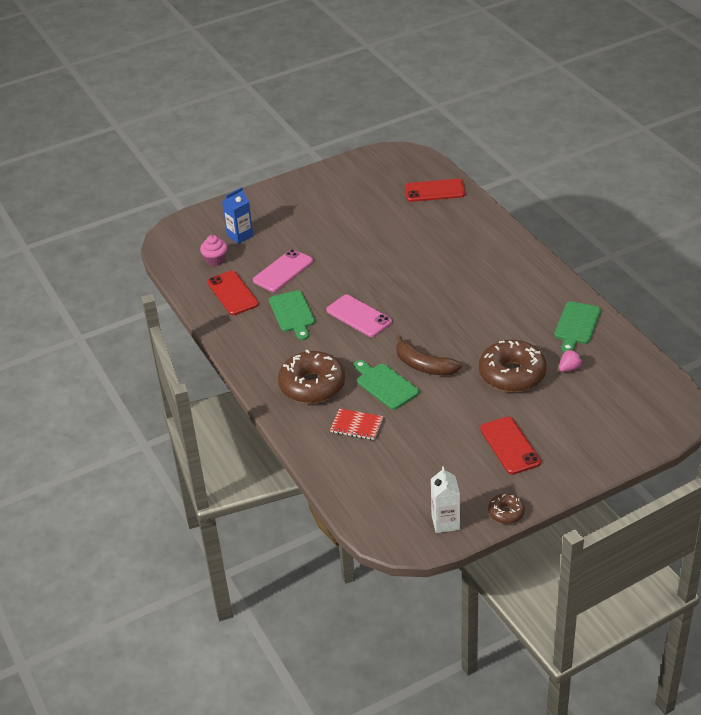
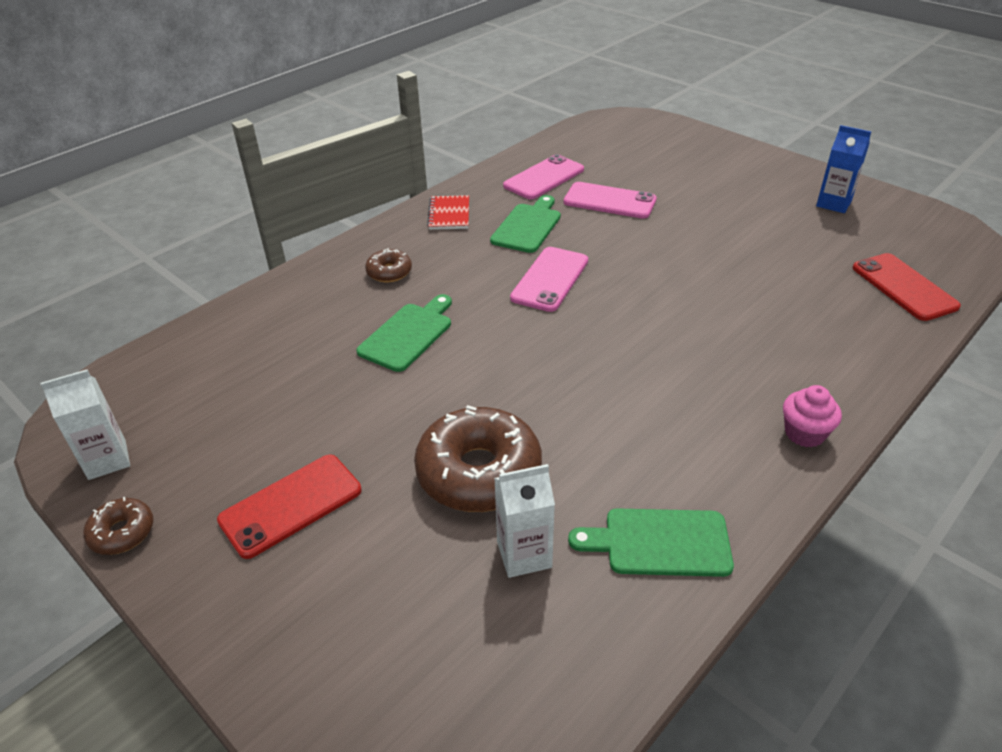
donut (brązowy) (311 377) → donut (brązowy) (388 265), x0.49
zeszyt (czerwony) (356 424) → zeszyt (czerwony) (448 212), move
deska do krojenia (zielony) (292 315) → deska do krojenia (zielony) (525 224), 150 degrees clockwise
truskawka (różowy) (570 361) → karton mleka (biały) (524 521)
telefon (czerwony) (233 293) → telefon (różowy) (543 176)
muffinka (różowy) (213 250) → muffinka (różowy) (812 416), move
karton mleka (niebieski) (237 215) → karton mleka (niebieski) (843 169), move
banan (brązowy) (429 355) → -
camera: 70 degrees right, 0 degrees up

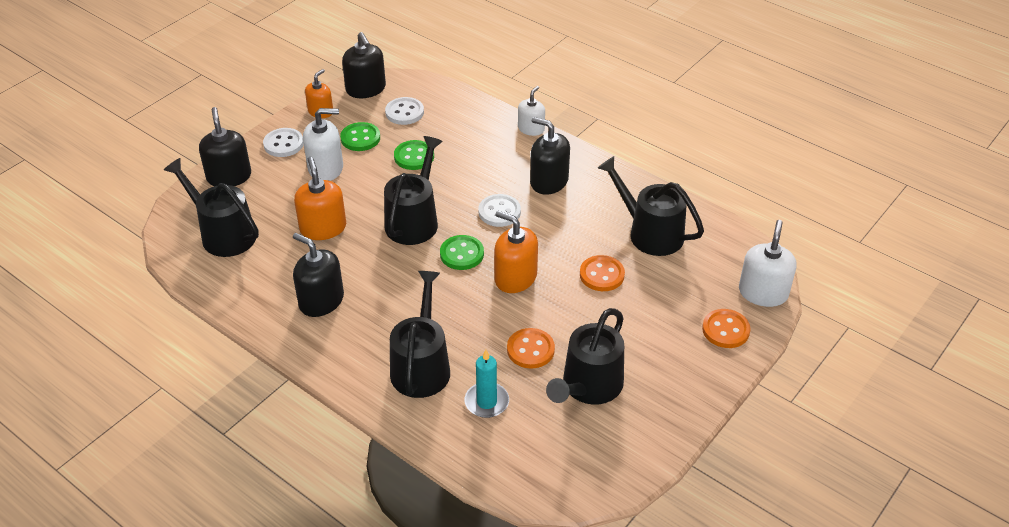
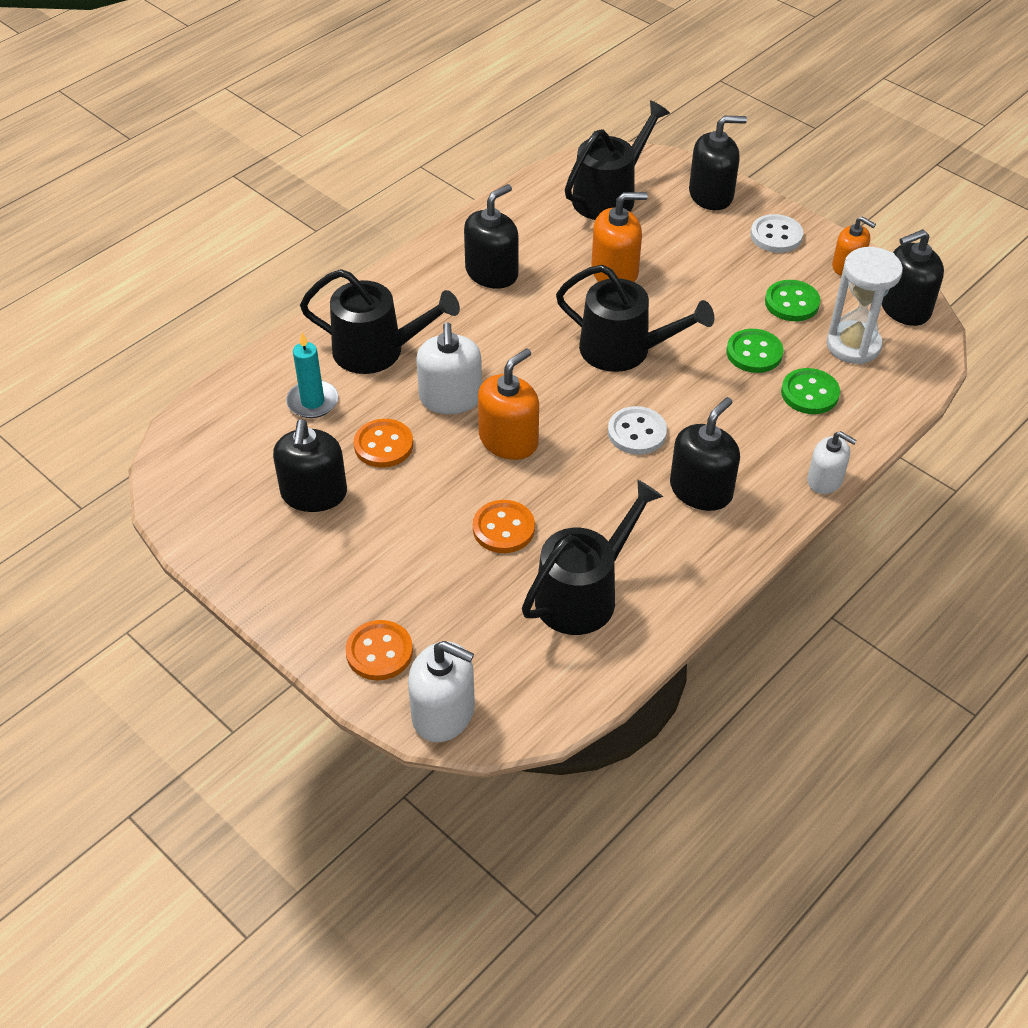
konewka (czarny) (585 356) → dozownik mydła (czarny) (310 466)
dozownik mydła (biały) (323 144) → dozownik mydła (biały) (449 368), move
guzik (zielony) (462 252) → guzik (zielony) (810 391), move
guzik (biały) (404 111) → klepsydra (biały) (865 306)
camera: 95 degrees right, 5 degrees up

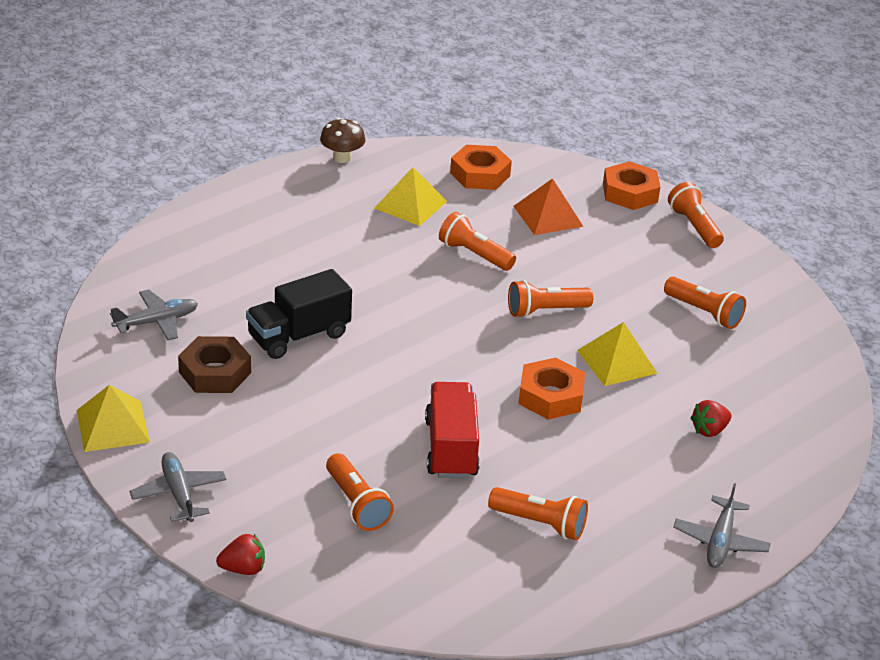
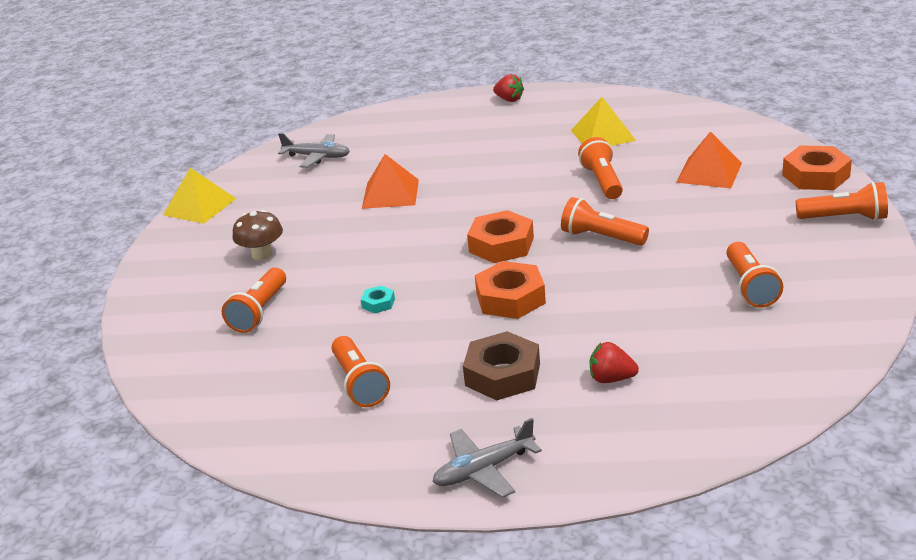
grzyb (brązowy) (342 140) → grzyb (brązowy) (258 235), move
ciężarówka (czerwony) (452 430) → nakrętka (turkusowy) (378 299)
ciężarówka (czarny) (299 314) → piramida (pomarańczowy) (390 181)
nakrętka (brązowy) (214 364) → nakrętka (brązowy) (501 365), move
nakrętka (pomarańczowy) (481 167) → nakrętka (pomarańczowy) (500 236), move
truskawka (czerwony) (240 554) → truskawka (czerwony) (508 88), move
latarka (pomarańczowy) (696 215) → latarka (pomarańczowy) (842 201), 75 degrees clockwise
samolot (szary) (178 487) → -
piramida (żółty) (617 354) → -
camera: 50 degrees right, 5 degrees down

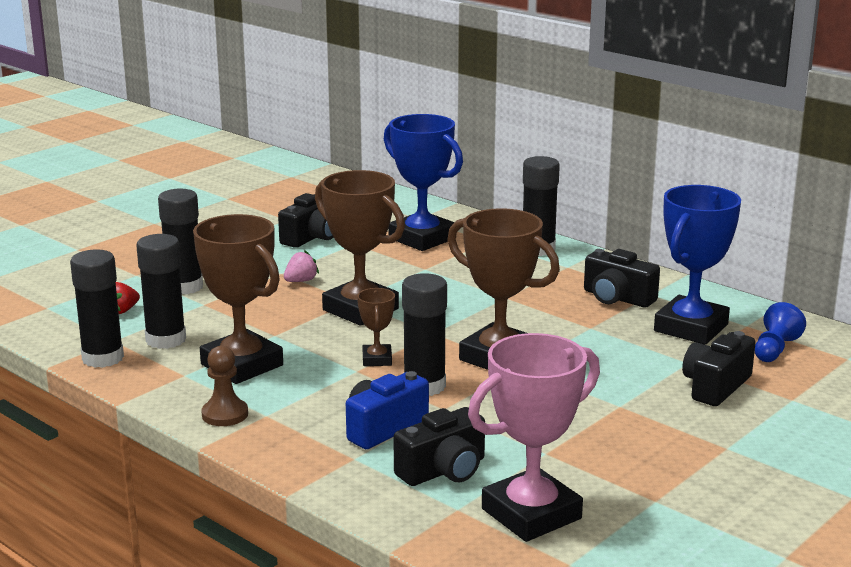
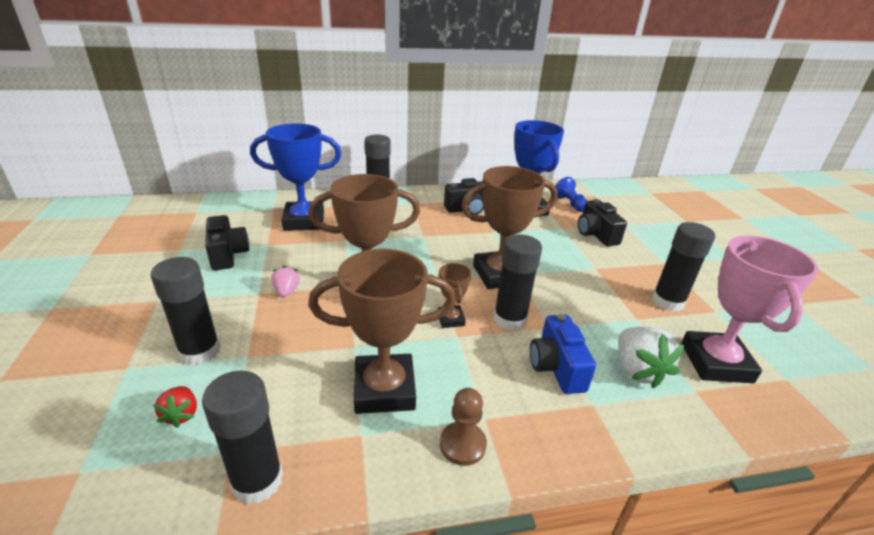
puchar (brązowy) (376 327) → puchar (brązowy) (454 295), 45 degrees clockwise
aparat fotograficzny (czarny) (439 446) → truskawka (biały) (651 358)
klej w sztyfcie (czarny) (161 291) → klej w sztyfcie (czarny) (683 267), move
camera: 55 degrees left, 10 degrees up

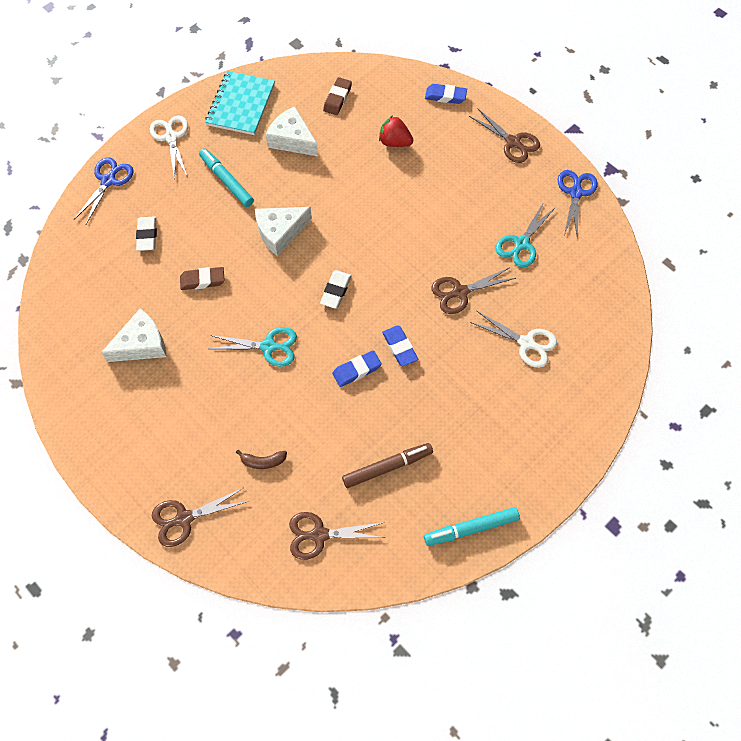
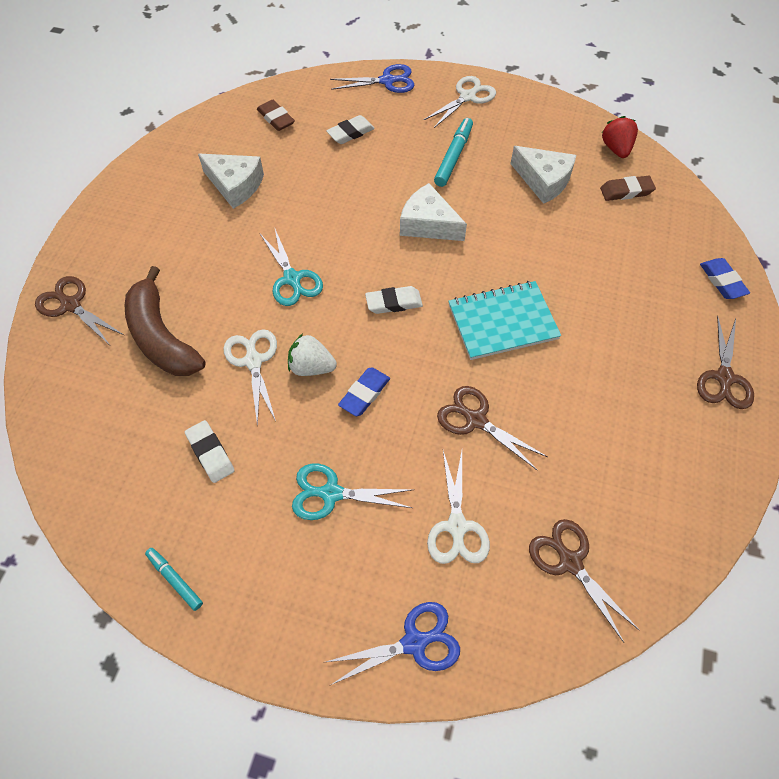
banan (brązowy) (261 459) → banan (brązowy) (165 321), x2.38
flamaster (turkusowy) (472 526) → flamaster (turkusowy) (174 579), x0.62
flamaster (brązowy) (387 465) → gumka do mazania (biały) (210 451)
- → nożyczki (biały) (250 378)
gumka do mazania (brązowy) (202 278) → gumka do mazania (brązowy) (276 115), move
gumka do mazania (niebieski) (357 368) → truskawka (biały) (312 355)
nożyczki (turkusowy) (525 235) → nożyczki (turkusowy) (353 492), move
nożyczki (niebieski) (578 204) → nożyczki (niebieski) (393 643), move
zeszyt (turkusowy) (240 103) → zeszyt (turkusowy) (504 320), move
ser (biały) (291 131) → ser (biały) (543 175), 120 degrees clockwise
nożyczki (brązowy) (337 536) → nożyczki (brązowy) (584 581), move
truskawka (czerwony) (396 131) → truskawka (czerwony) (620 137), move
camera: 60 degrees right, 5 degrees down

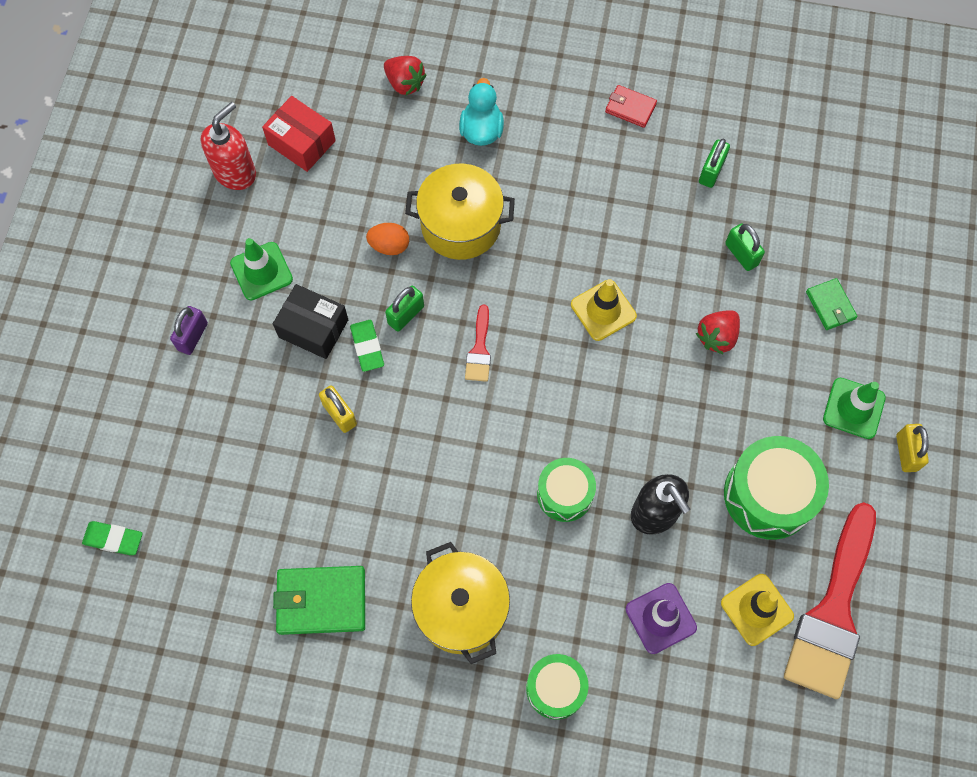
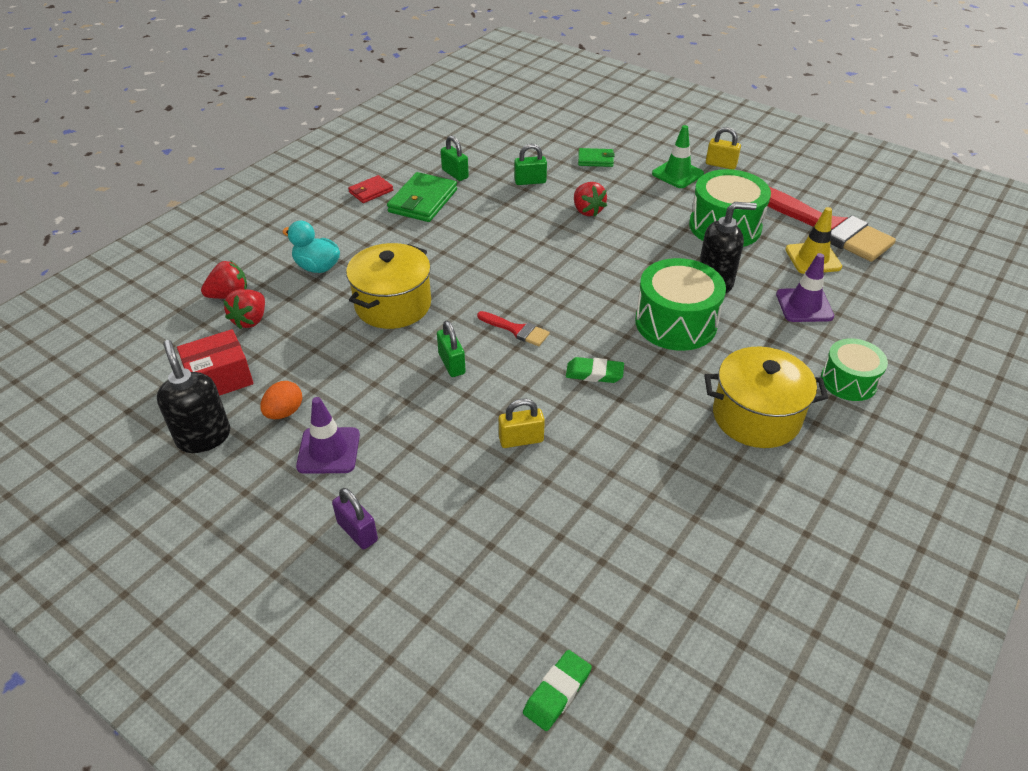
dozownik mydła (czerwony) (228 146) → dozownik mydła (czarny) (193 396)
- → truskawka (czerwony) (244 309)
jajko (pomarańczowy) (387 239) → jajko (pomarańczowy) (281 400), move
pachołek (zielony) (261 269) → pachołek (fioletowy) (328 435)
portfel (zielony) (319 600) → portfel (zielony) (422 197), move
gumka do mazania (zielony) (367 346) → gumka do mazania (zielony) (595 370), move
bęben (zielony) (566 490) → bęben (zielony) (680 304), x1.60
pudełko (czarny) (310 321) → -
pachołek (żółty) (604 310) → -
camera: 65 degrees left, 25 degrees down

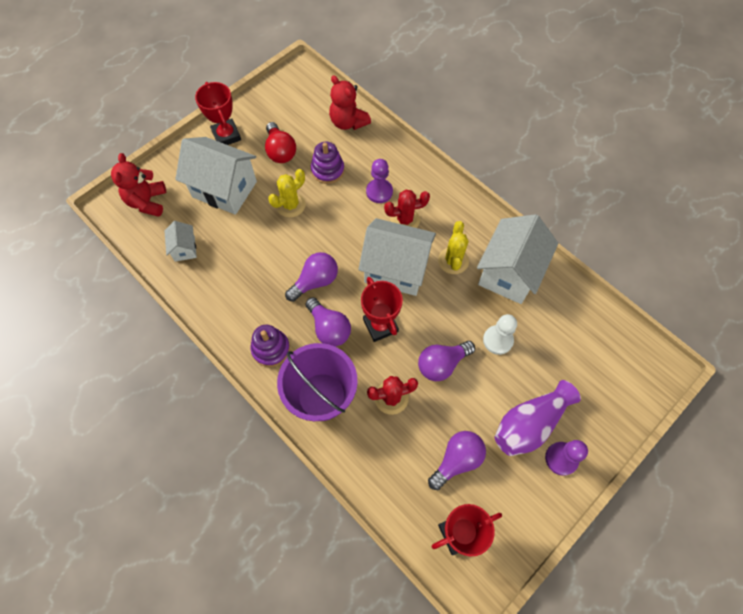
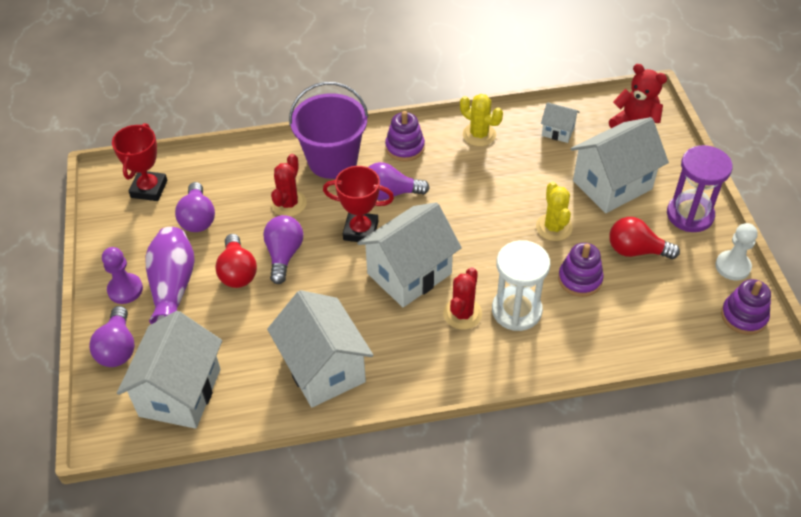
żarówka (fioletowy) (311 277) → żarówka (fioletowy) (112 336), move
- → domek (biały) (169 370)
- → żarówka (czerwony) (236 261)
kaktus (żółty) (453 247) → kaktus (żółty) (481 120), move
pionek (fioletowy) (379 181) → klepsydra (biały) (521 285)
puchar (czerwony) (218 113) → klepsydra (fioletowy) (700 188)
pionek (biały) (500 334) → pionek (biały) (736 251), move
- → zabawka nakładanka (fioletowy) (746 307)
miś (czerwony) (350 102) → -
camera: 125 degrees right, 15 degrees down

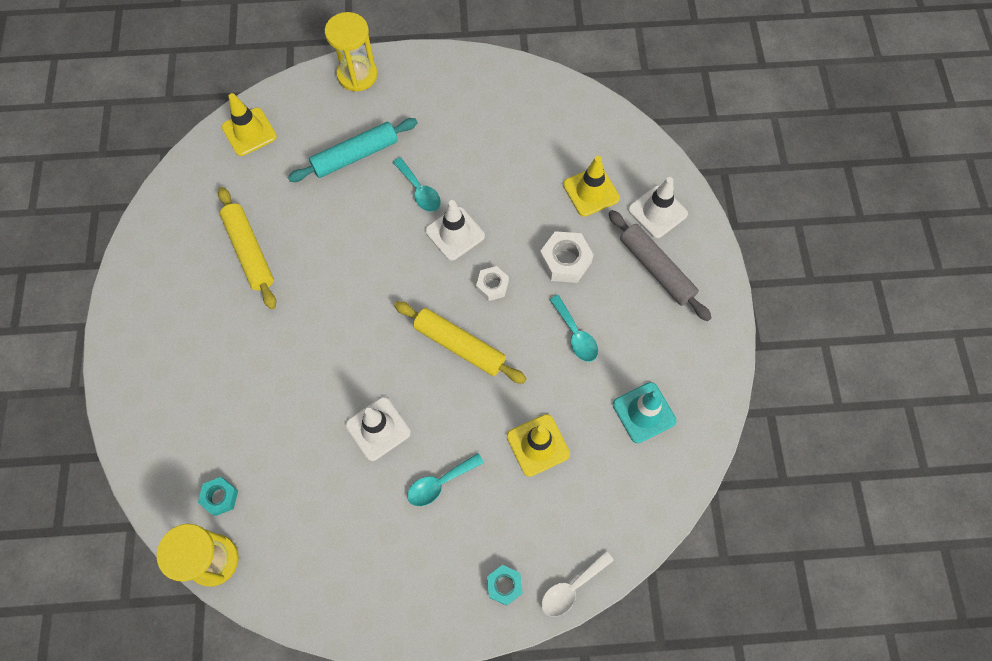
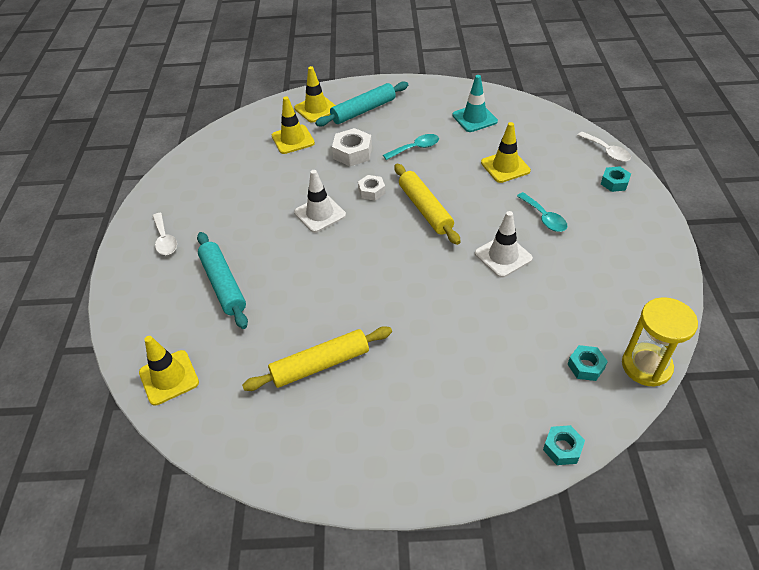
- → łyżka (biały) (165 234)
pachołek (biały) (658 207) → pachołek (żółty) (315 94)
wałek do ciasta (szary) (660 265) → wałek do ciasta (turkusowy) (361 103)
wałek do ciasta (żółty) (460 342) → wałek do ciasta (żółty) (427 204), 60 degrees counterclockwise
- → nakrętka (turkusowy) (564 445)
klepsydra (żółty) (351 52) → -
łyżka (turkusowy) (417 184) → -
camera: 85 degrees left, 20 degrees down

